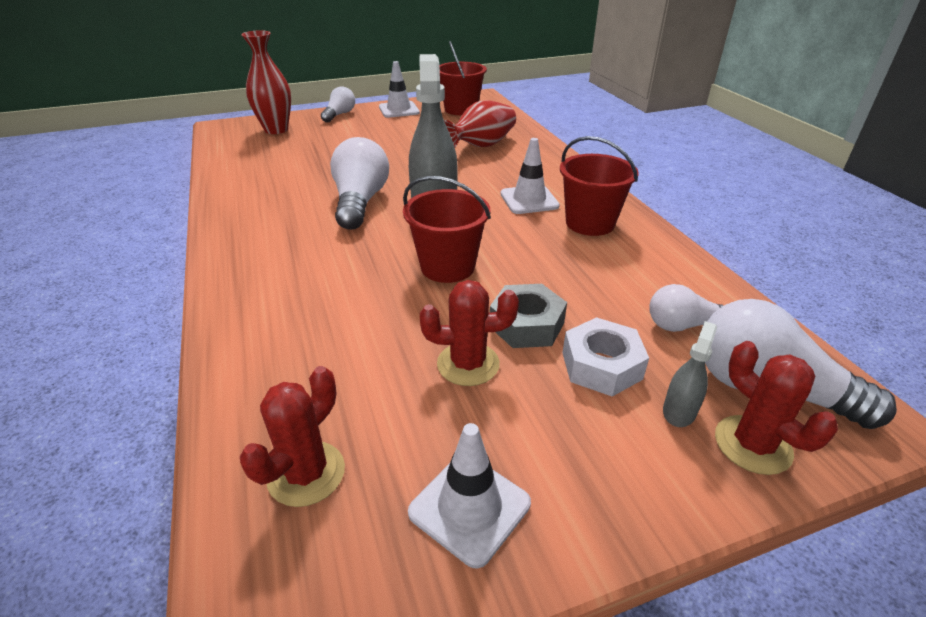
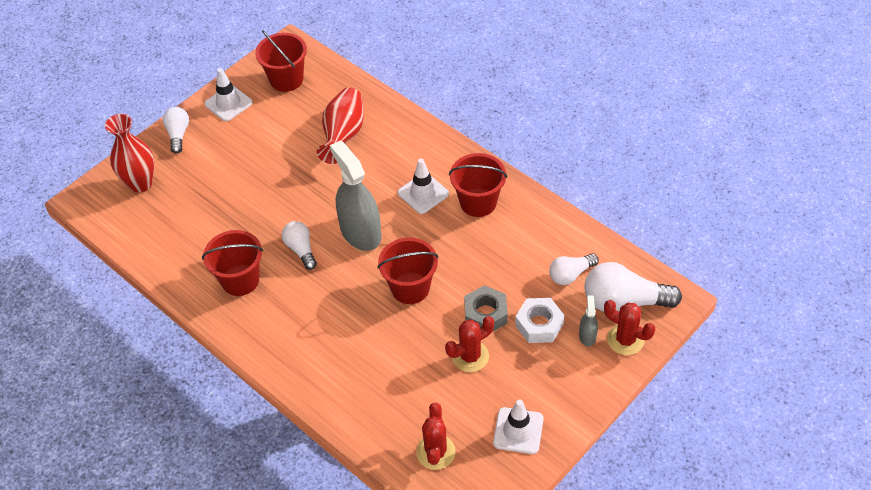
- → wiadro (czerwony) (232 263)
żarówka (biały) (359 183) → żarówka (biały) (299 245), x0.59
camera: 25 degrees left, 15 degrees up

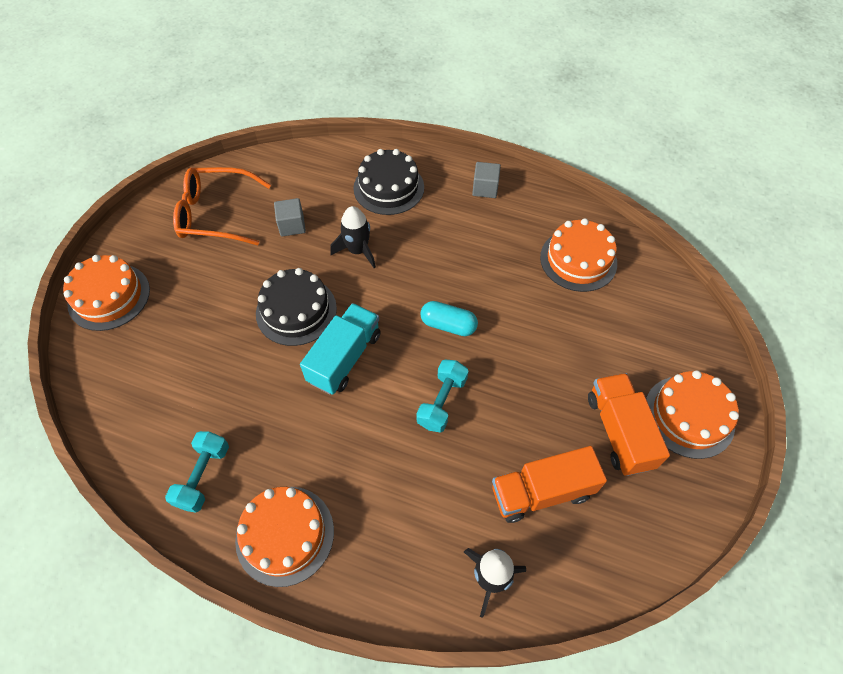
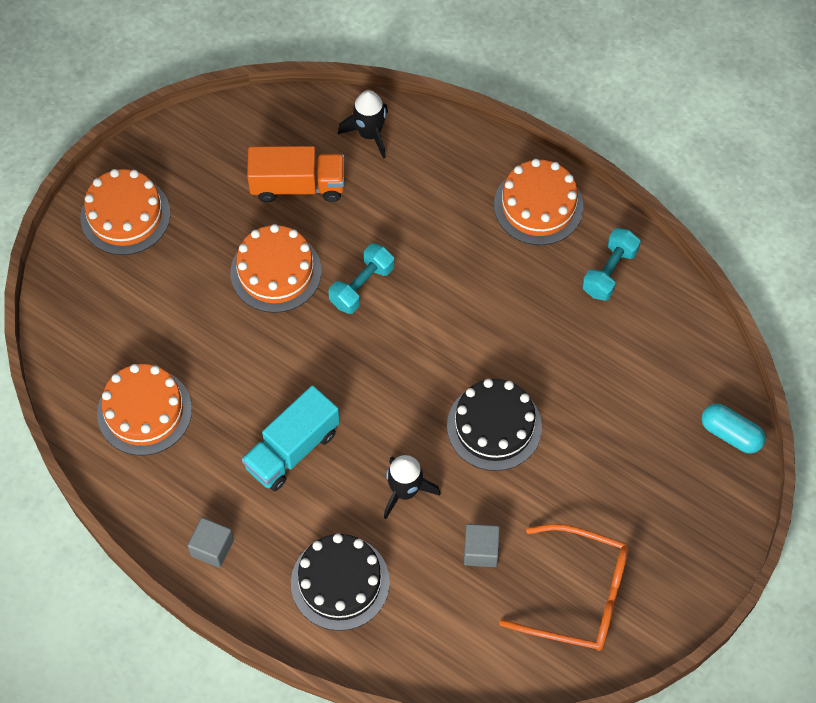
tort (pomarańczowy) (106 293) → tort (pomarańczowy) (276 268), move
ciężarówka (turkusowy) (340 349) → ciężarówka (turkusowy) (291 438), move
kapsułka (turkusowy) (449 318) → kapsułka (turkusowy) (733 428), move
ciężarówka (pomarańczowy) (629 424) → -
camera: 165 degrees left, 5 degrees up

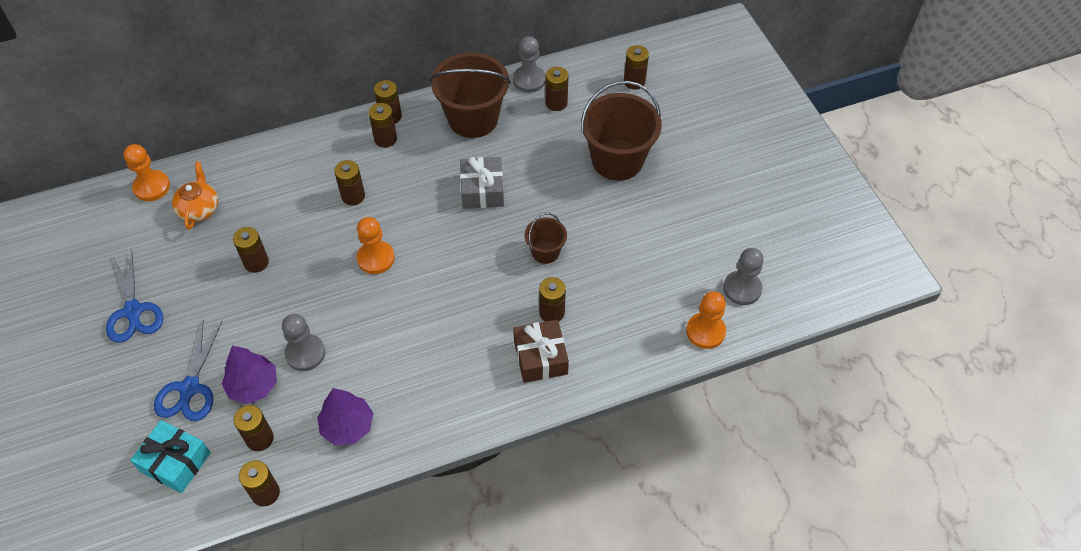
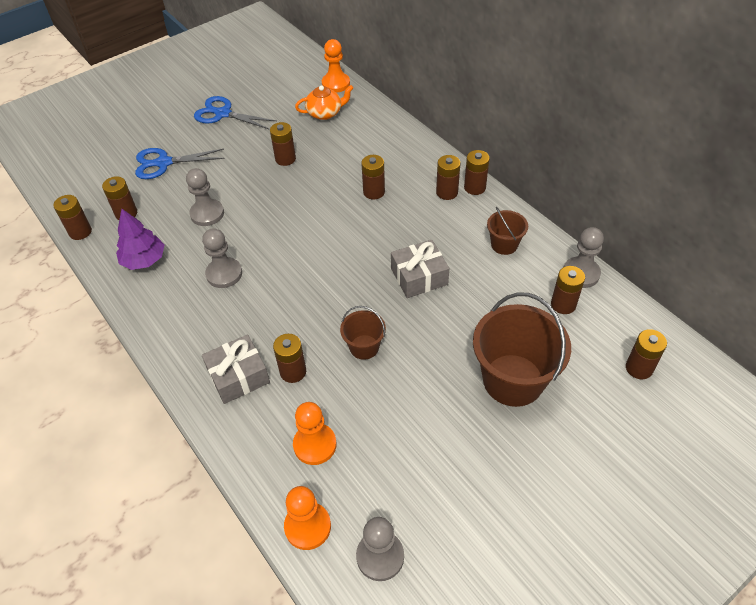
nożyczki (niebieski) (134 296) → nożyczki (niebieski) (235 113), 60 degrees clockwise
- → pionek (szary) (222 258)
prezent (brązowy) (541 351) → prezent (szary) (236 369)
pionek (pomarańczowy) (376 245) → pionek (pomarańczowy) (314 433), move
wiadro (brązowy) (470 95) → wiadro (brązowy) (507 231), x0.51
prezent (turkusowy) (170 456) → -
drzewko (fioletowy) (249 374) → -
camera: 75 degrees right, 5 degrees down

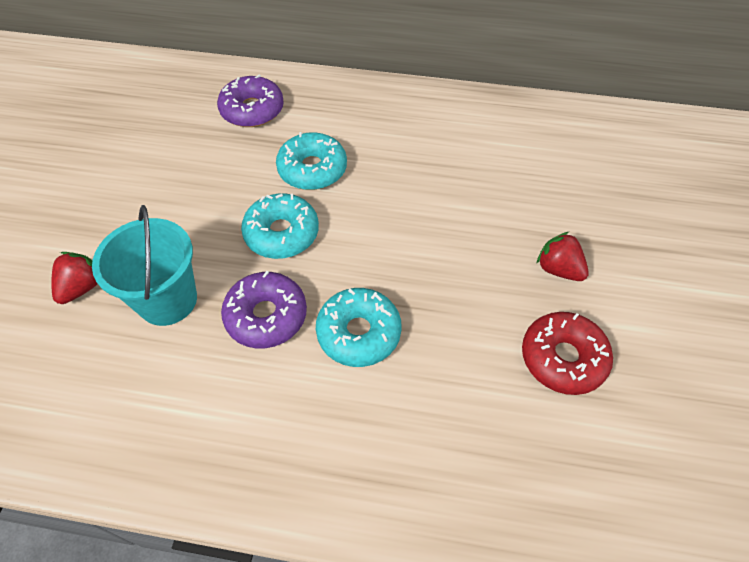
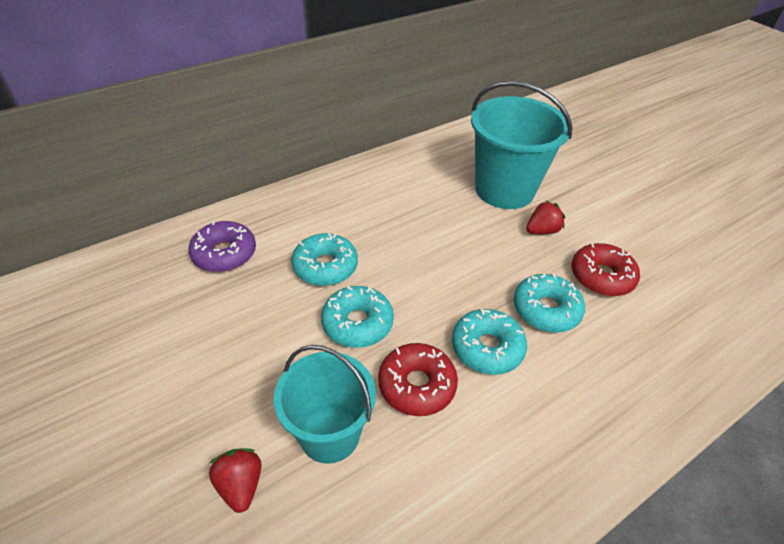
donut (fioletowy) (264 309) → donut (czerwony) (418 379)
- → wiadro (turkusowy) (522 145)
- → donut (turkusowy) (549 303)
truskawka (czerwony) (563 256) → truskawka (czerwony) (545 217), 150 degrees clockwise
camera: 45 degrees left, 10 degrees down

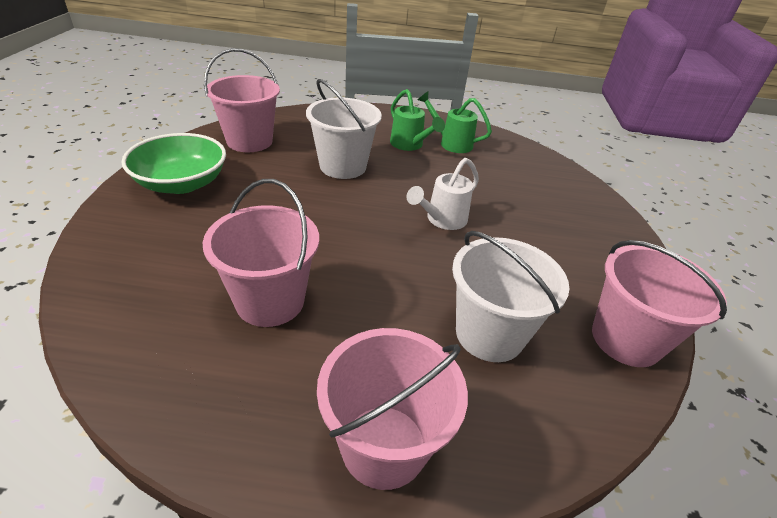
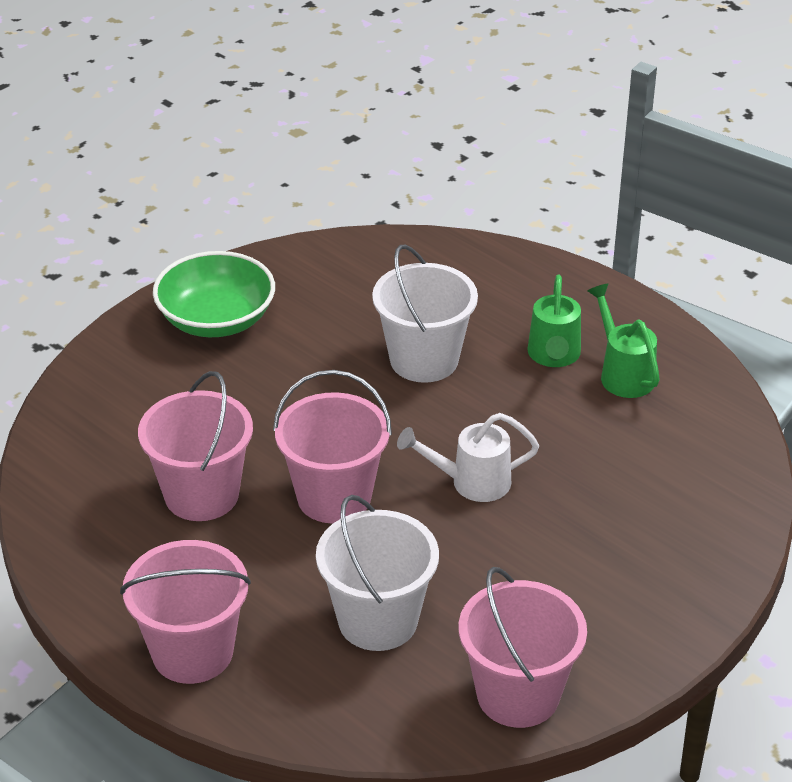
wiadro (różowy) (242 100) → wiadro (różowy) (332 447), move
camera: 40 degrees right, 0 degrees up

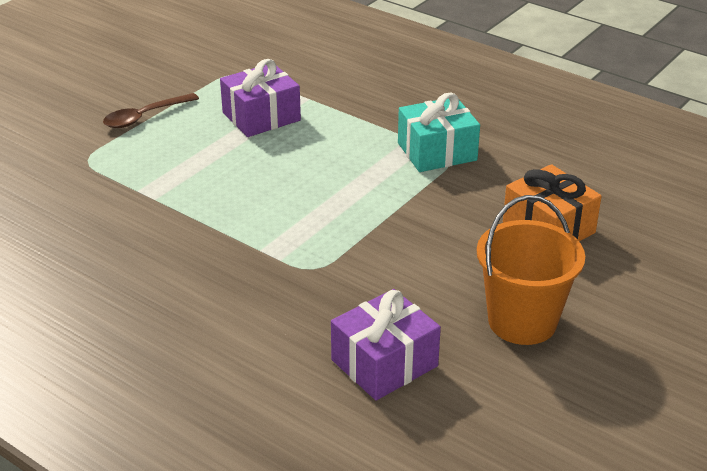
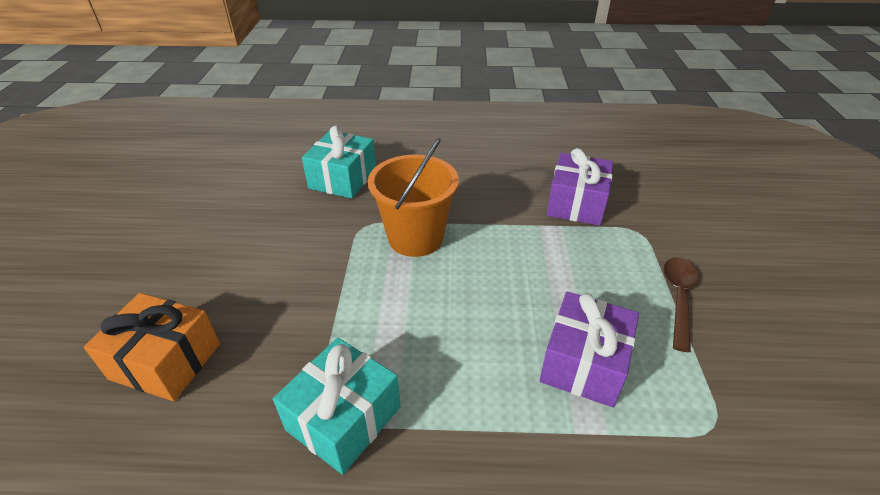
- → prezent (turkusowy) (339 162)
wiadro (pomarańczowy) (531 270) → wiadro (pomarańczowy) (413 197), move
prezent (fioletowy) (386 344) → prezent (fioletowy) (579 187), move
camera: 145 degrees right, 5 degrees up

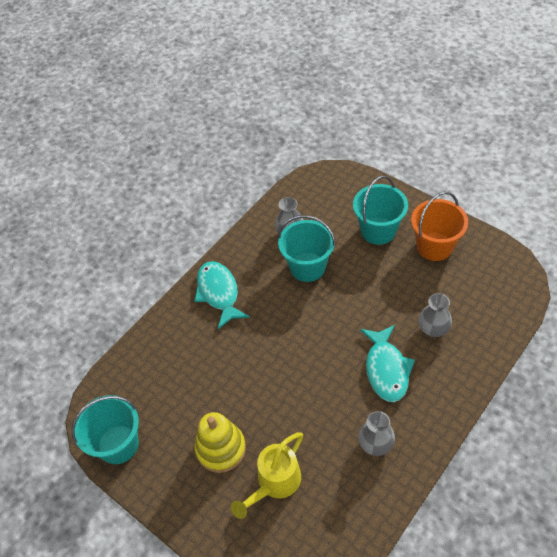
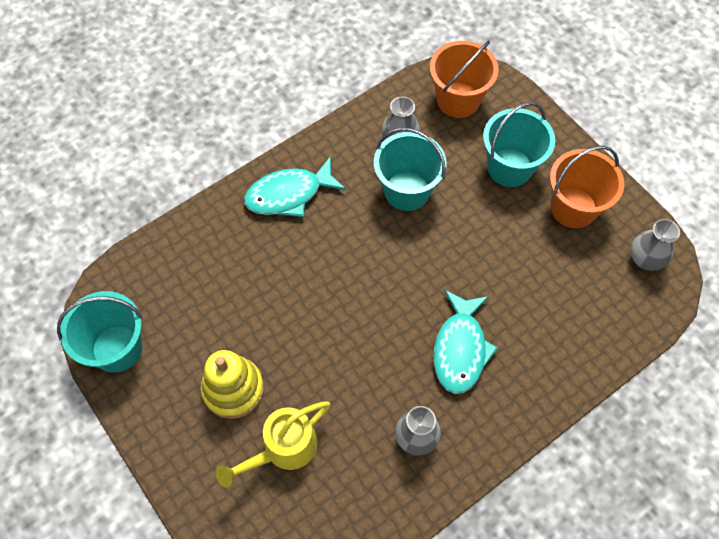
ryba (turkusowy) (222 295) → ryba (turkusowy) (295 186), 105 degrees counterclockwise
- → wiadro (pomarańczowy) (464 79)
wazon (szary) (435 315) → wazon (szary) (655 245), move
camera: 10 degrees right, 10 degrees up

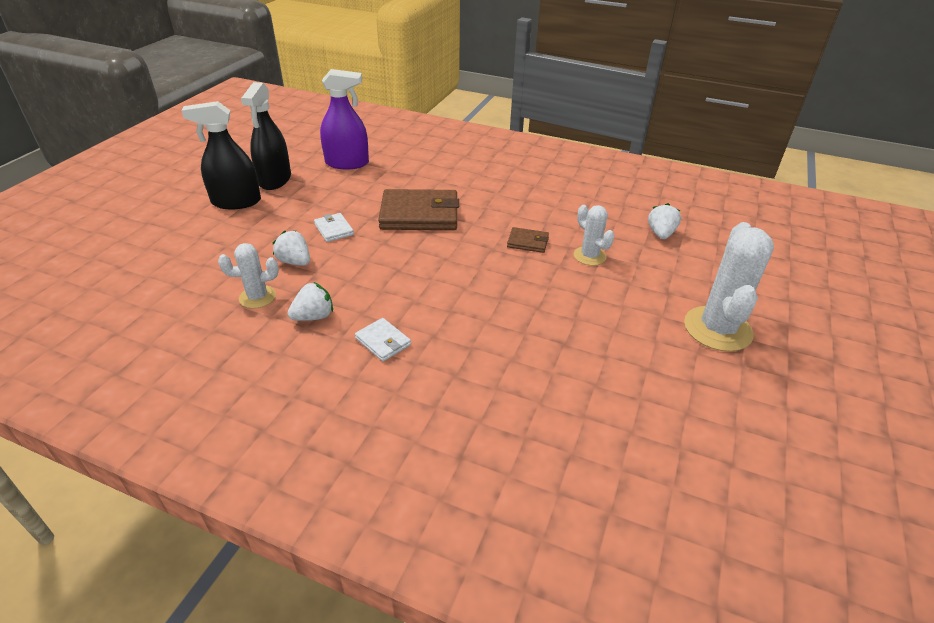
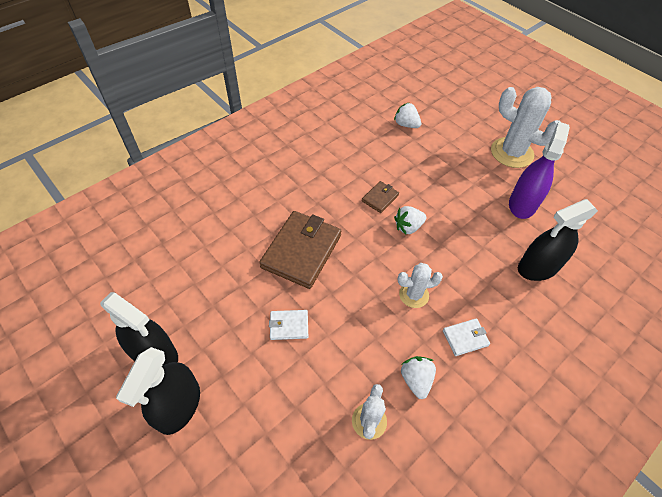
truskawka (biały) (291 248) → truskawka (biały) (410 220), move
kaktus (biały) (594 235) → kaktus (biały) (420 285), move
spryskiwacz (fioletowy) (344 119) → spryskiwacz (fioletowy) (539 170), move
- → spryskiwacz (czarny) (558 240)
camera: 65 degrees left, 15 degrees up

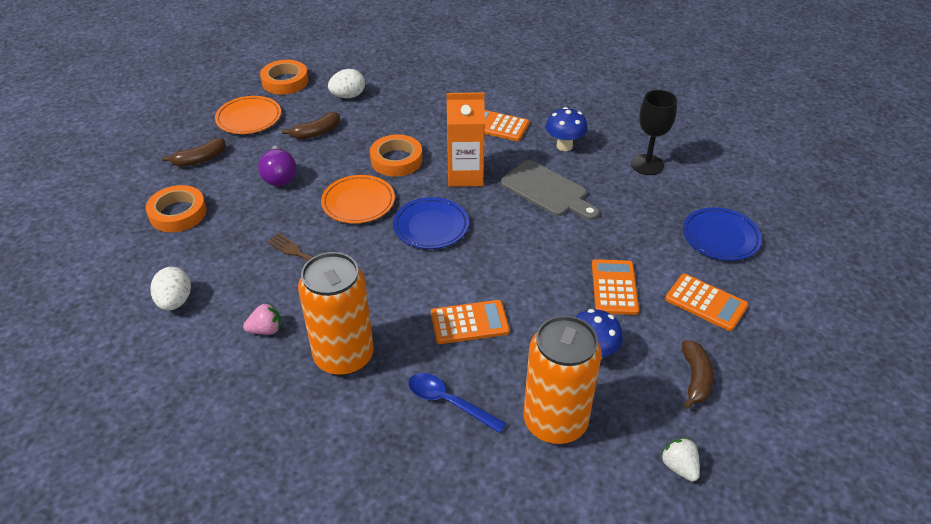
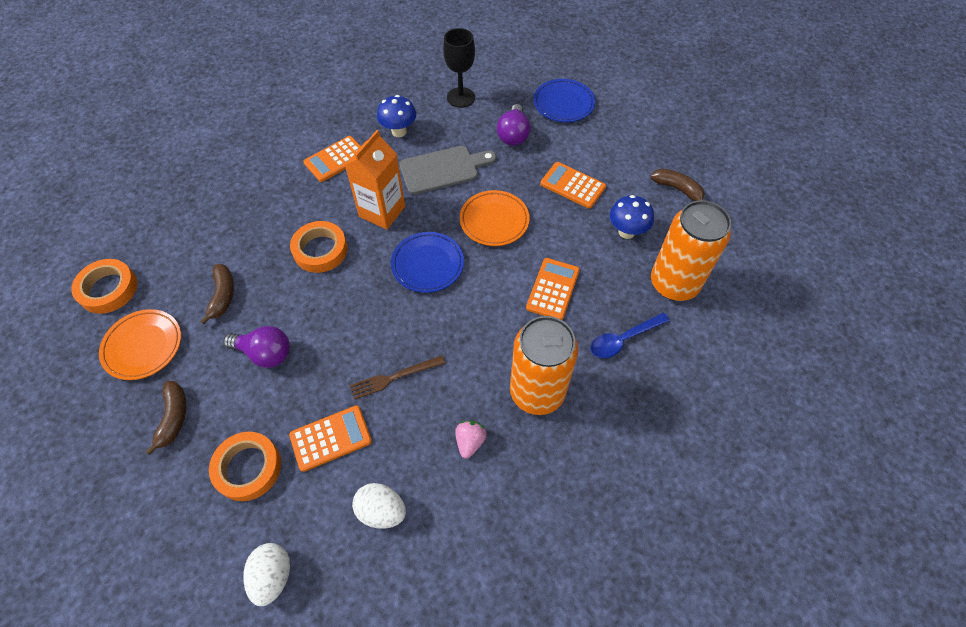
jajko (biały) (346 83) → jajko (biały) (266 574), move
kalkulator (pomarańczowy) (706 302) → kalkulator (pomarańczowy) (330 438), move
talerz (pomarańczowy) (358 199) → talerz (pomarańczowy) (495 218), move
- → żarówka (fioletowy) (513 125)
truskawka (biały) (680 460) → -
camera: 60 degrees left, 15 degrees up

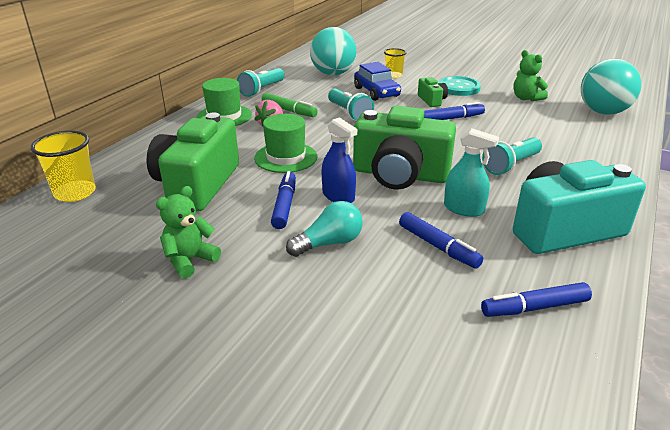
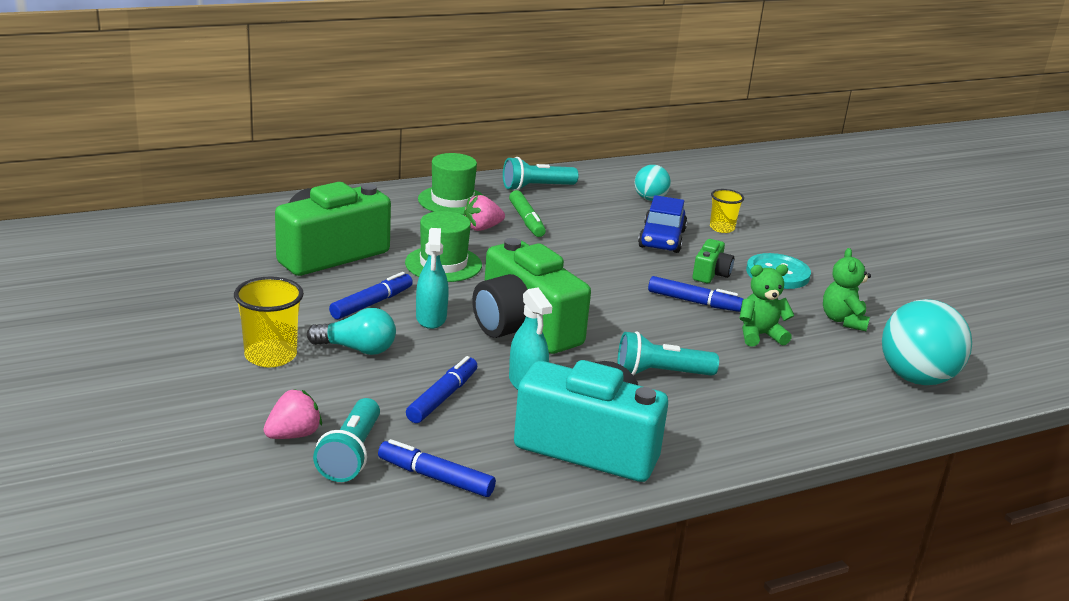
szklanka (żółty) (63 166) → szklanka (żółty) (269 321), move
- → truskawka (różowy) (293 414)
latarka (turkusowy) (351 104) → latarka (turkusowy) (346 440), move
flamaster (niebieski) (441 240) → flamaster (niebieski) (441 389), 150 degrees counterclockwise
spryskiwacz (niebieski) (339 160) → spryskiwacz (turkusowy) (432 278)
piłka (turkusowy) (333 51) → piłka (turkusowy) (653 183), x0.55
miś (zielony) (188 232) → miś (zielony) (767 305), move
camera: 35 degrees right, 5 degrees down

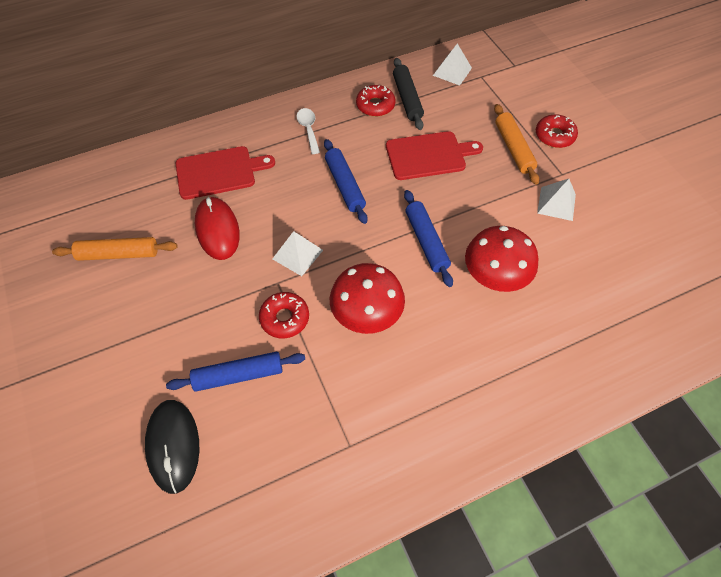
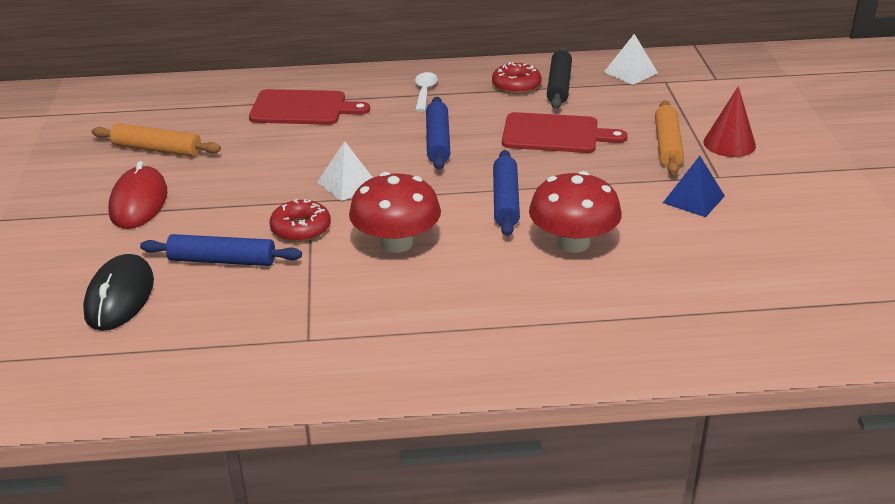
myszka (czerwony) (217 228) → myszka (czerwony) (137 195), move
piramida (biały) (556 200) → piramida (niebieski) (694 186)
donut (czerwony) (557 131) → stożek (czerwony) (730 121)
camera: 20 degrees right, 25 degrees down

